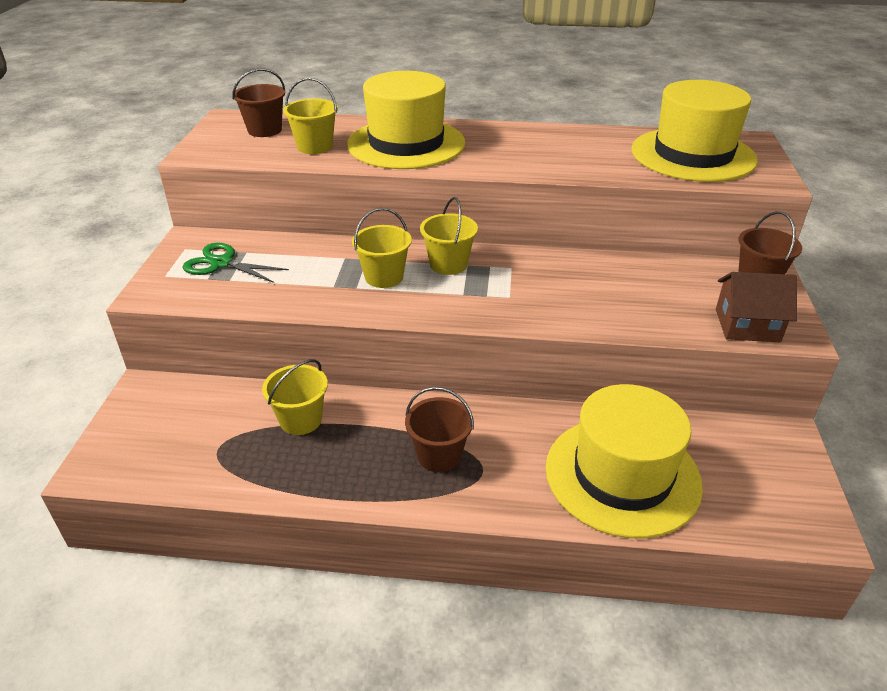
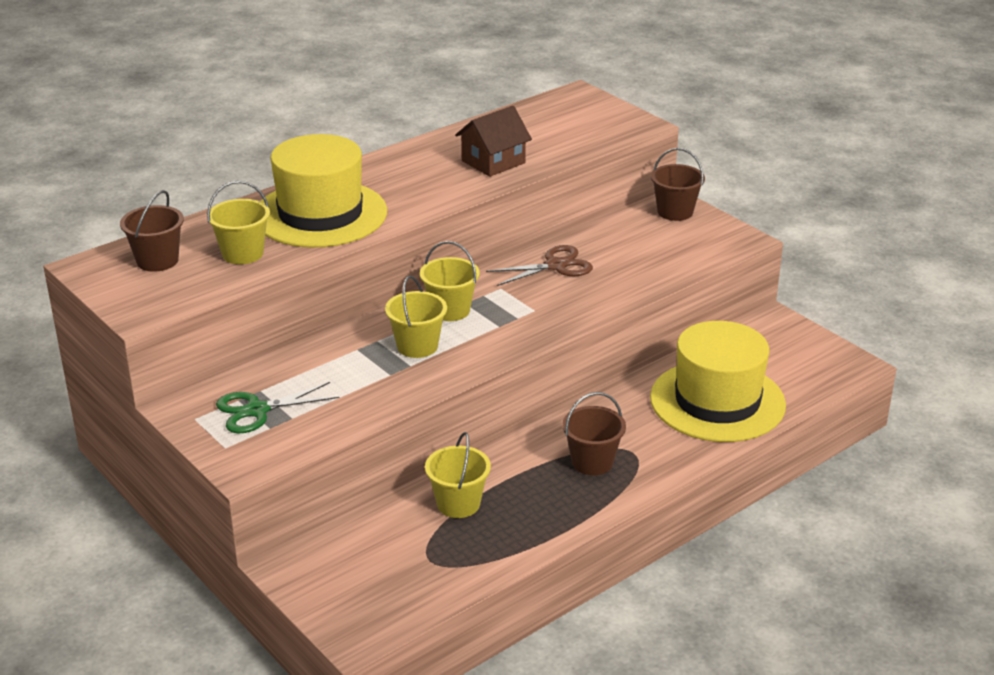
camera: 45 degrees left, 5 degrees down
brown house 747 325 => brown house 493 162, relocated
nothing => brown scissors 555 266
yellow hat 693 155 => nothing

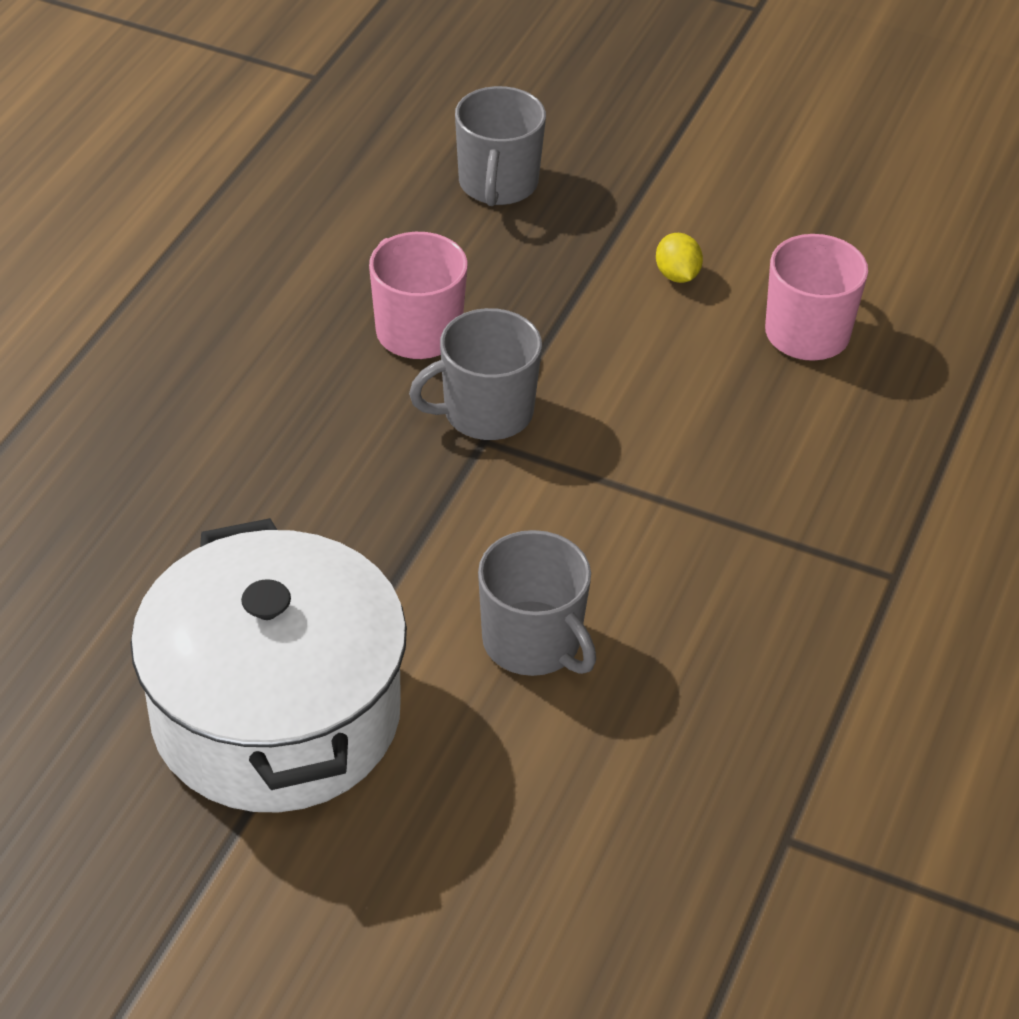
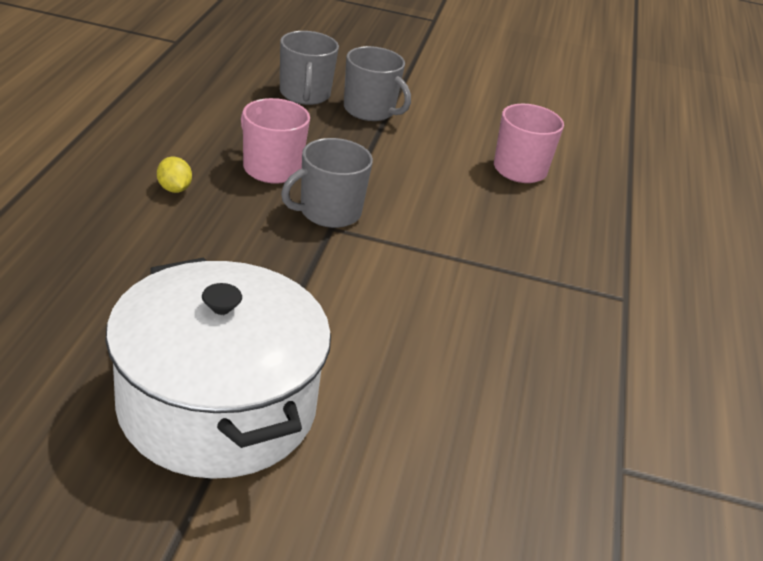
camera: 15 degrees left, 10 degrees down
yellow lemon 677 275 => yellow lemon 174 189, relocated
grey mug 533 643 => grey mug 370 110, relocated

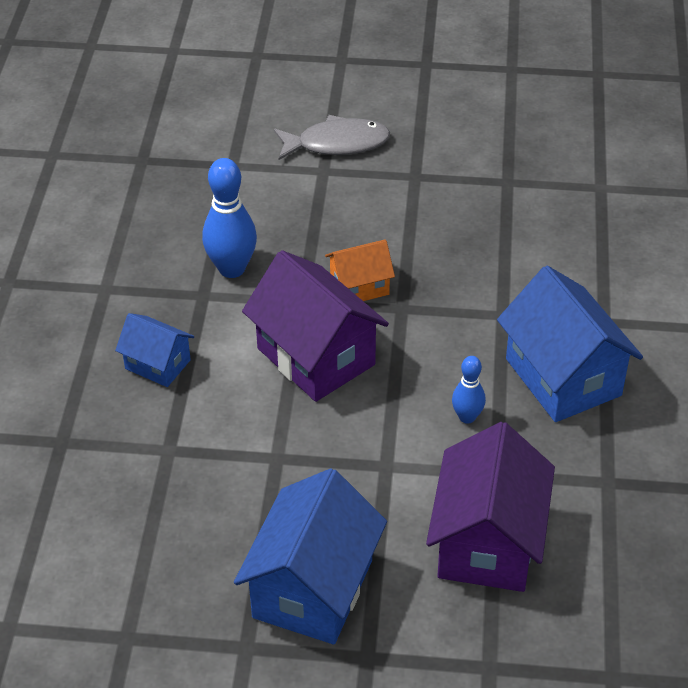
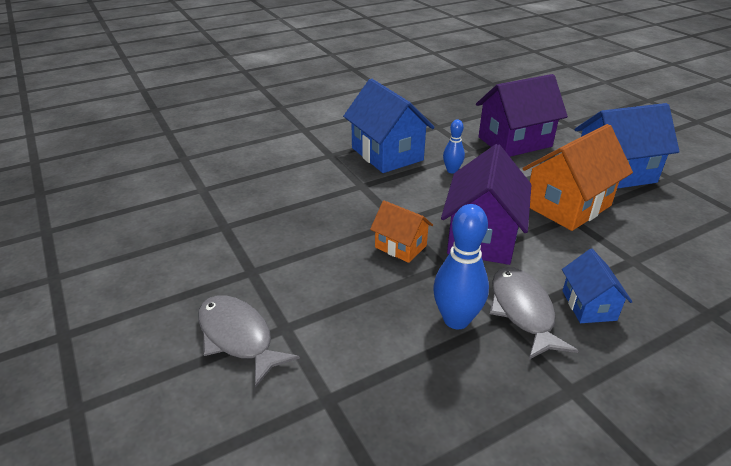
camera: 125 degrees left, 10 degrees down
blue house 563 377 => blue house 387 154, 60 degrees counterclockwise
nothing => grey fish 522 311
nothing => orange house 568 205

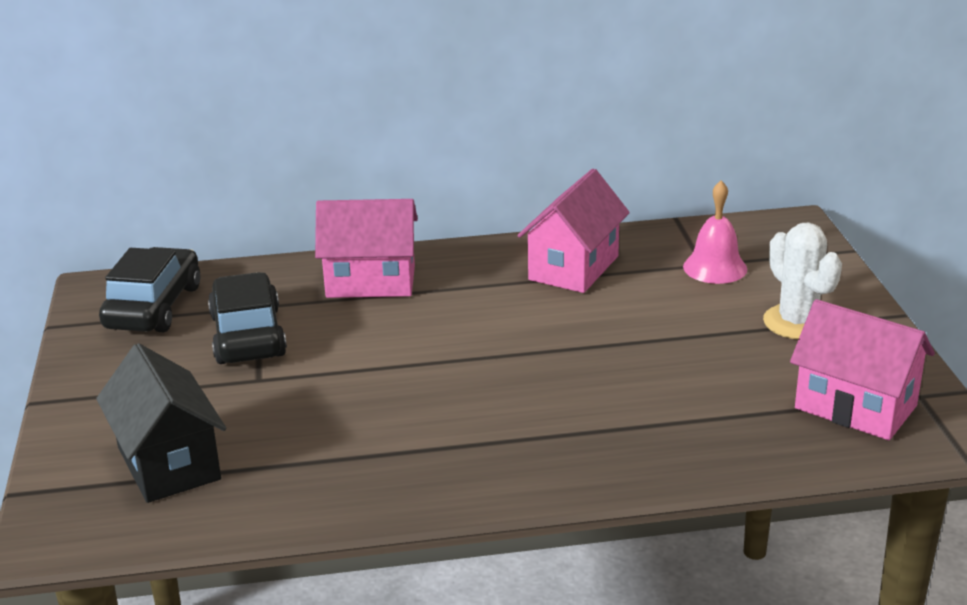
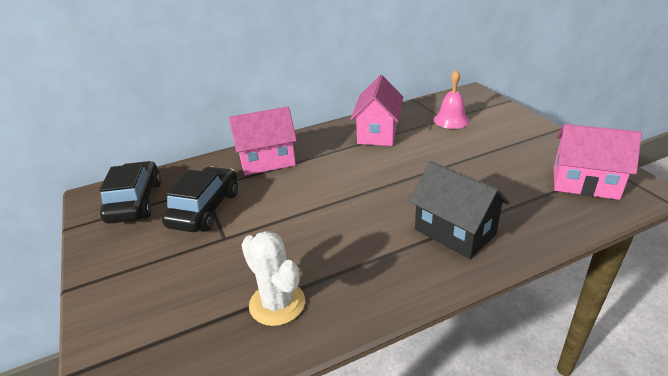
camera: 15 degrees left, 5 degrees up
black car 248 335 => black car 205 209, 45 degrees clockwise
white cactus 797 322 => white cactus 277 303, relocated
black house 169 463 => black house 454 232, relocated

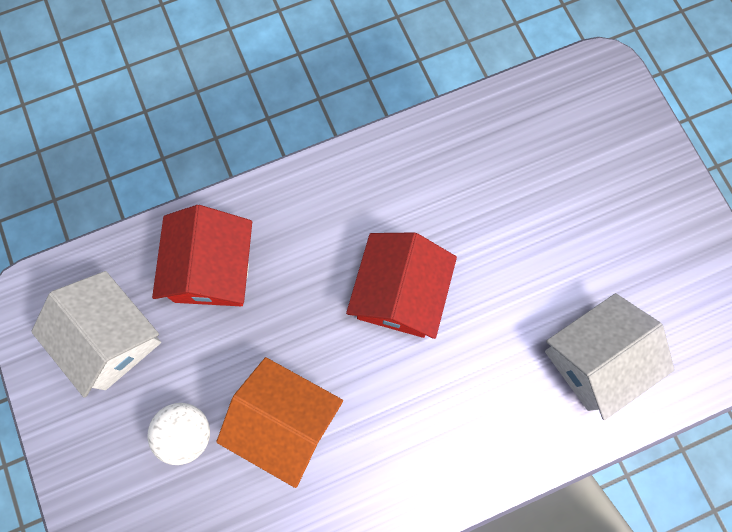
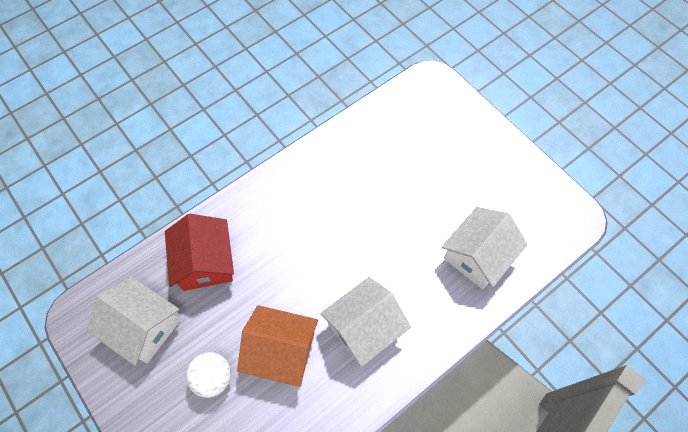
camera: 15 degrees left, 10 degrees down
nothing => white house 364 327
red house 399 294 => nothing

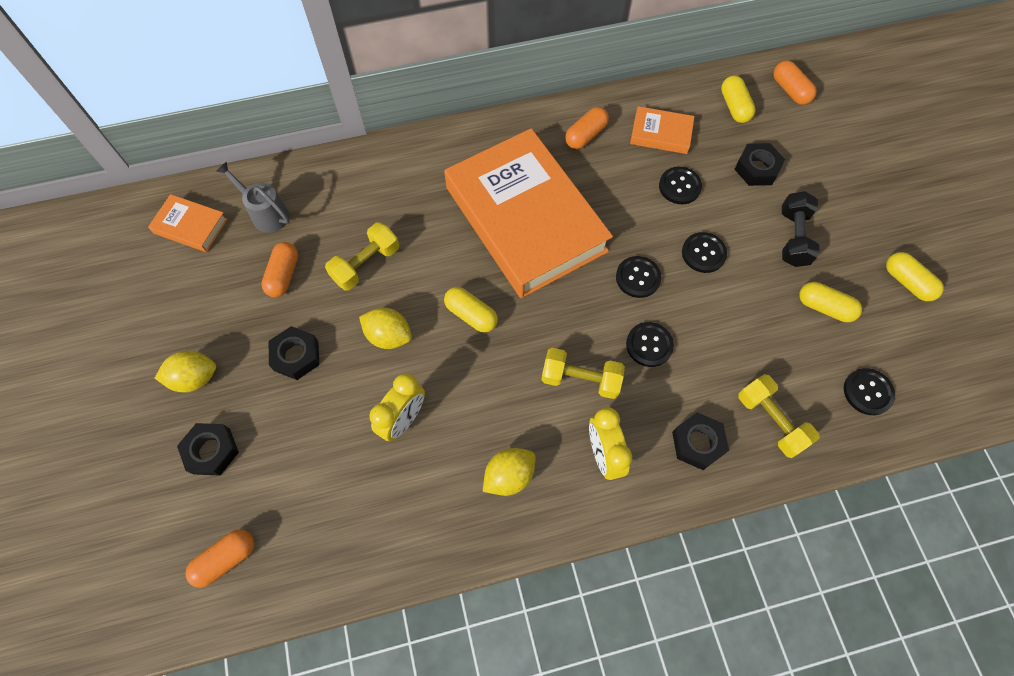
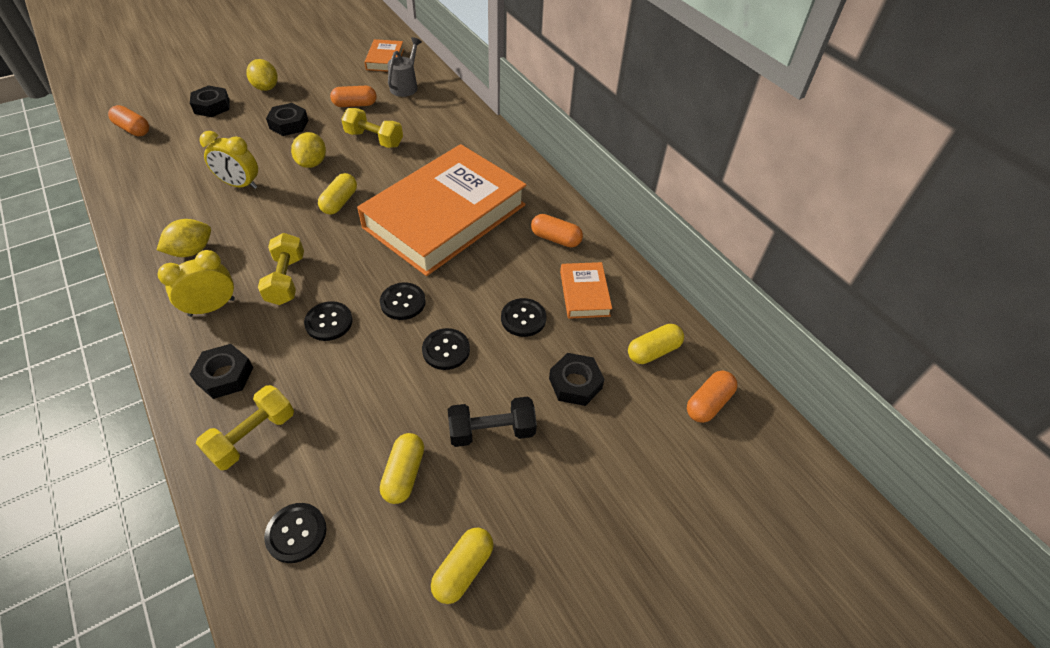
camera: 70 degrees right, 15 degrees down
yellow lemon 509 476 => yellow lemon 191 251, 75 degrees counterclockwise

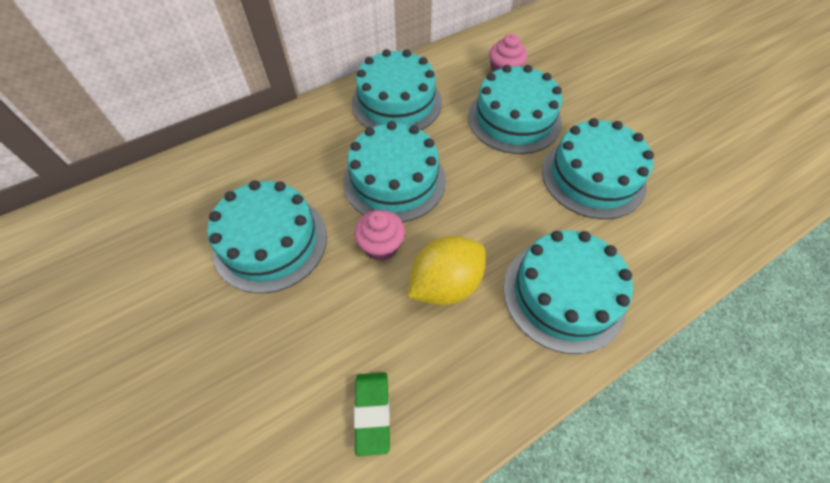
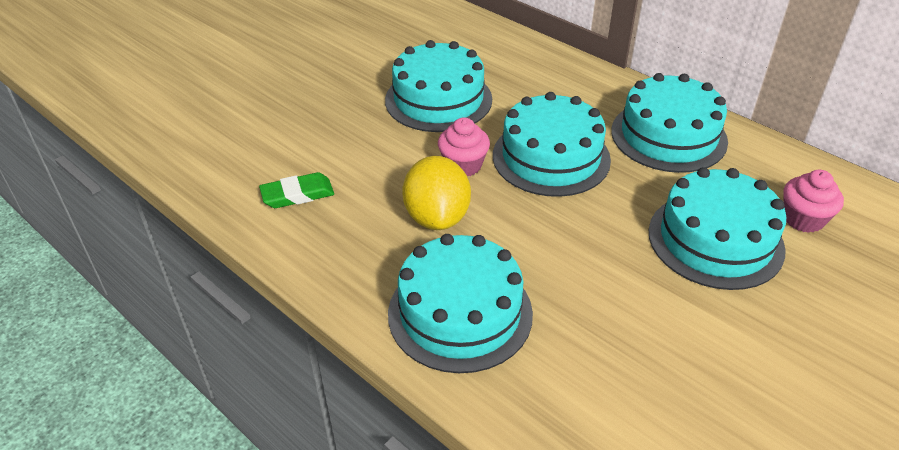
camera: 75 degrees right, 15 degrees down
yellow lemon 445 284 => yellow lemon 437 217, 45 degrees clockwise
turquoise cake 593 177 => nothing

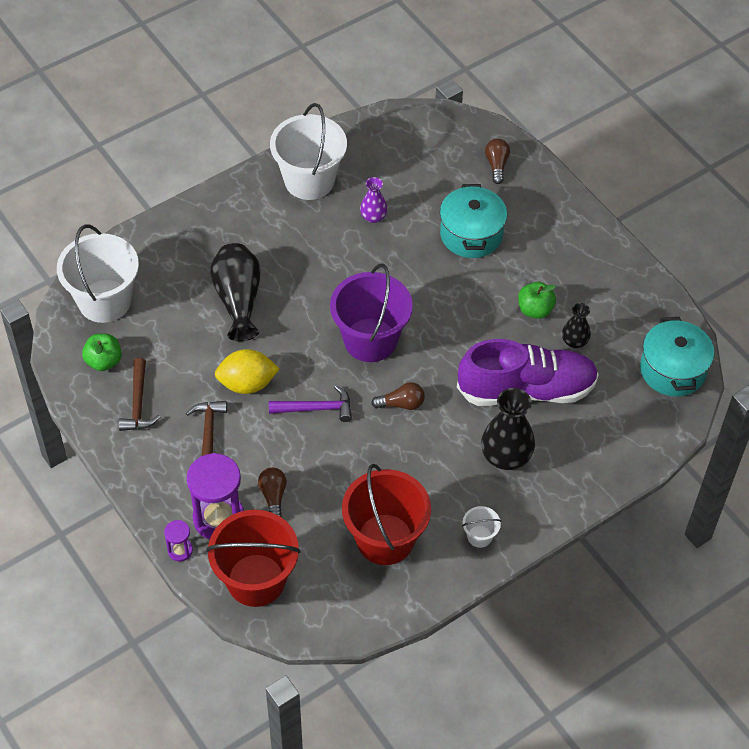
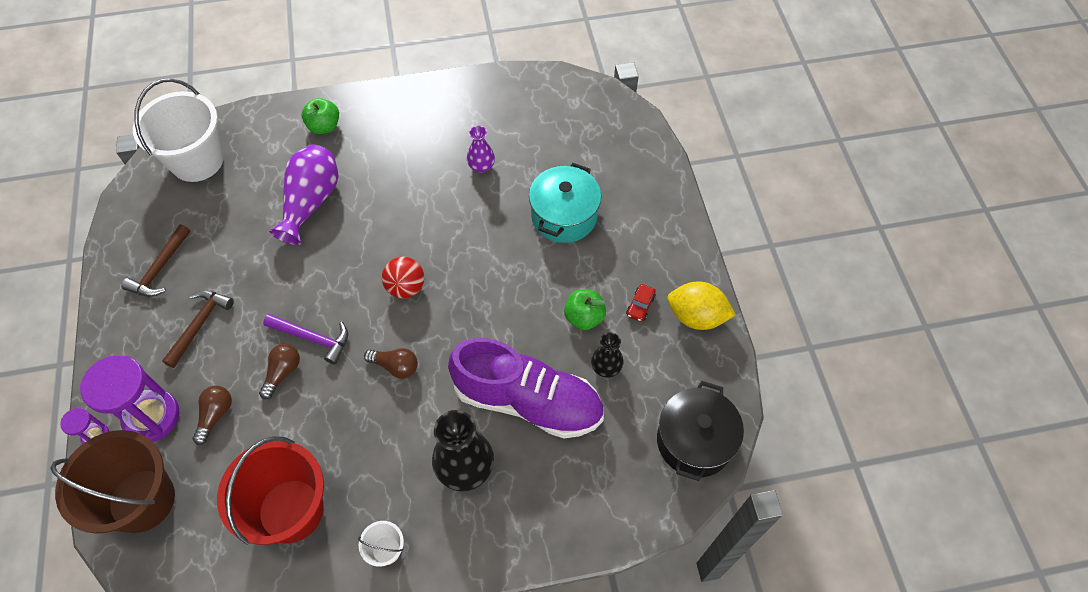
camera: 25 degrees right, 5 degrees up
red bucket 256 580 => brown bucket 142 500
brown light bulb 496 165 => brown light bulb 283 372, relocated
black vase 238 300 => purple vase 311 202
green apple 104 361 => green apple 324 126, relocated
purple bucket 370 340 => red ball 406 287
nothing => red car 640 306
turquoise pot 672 370 => black pot 694 441
yellow lemon 247 384 => yellow lemon 696 316, relocated
white bucket 309 180 => nothing

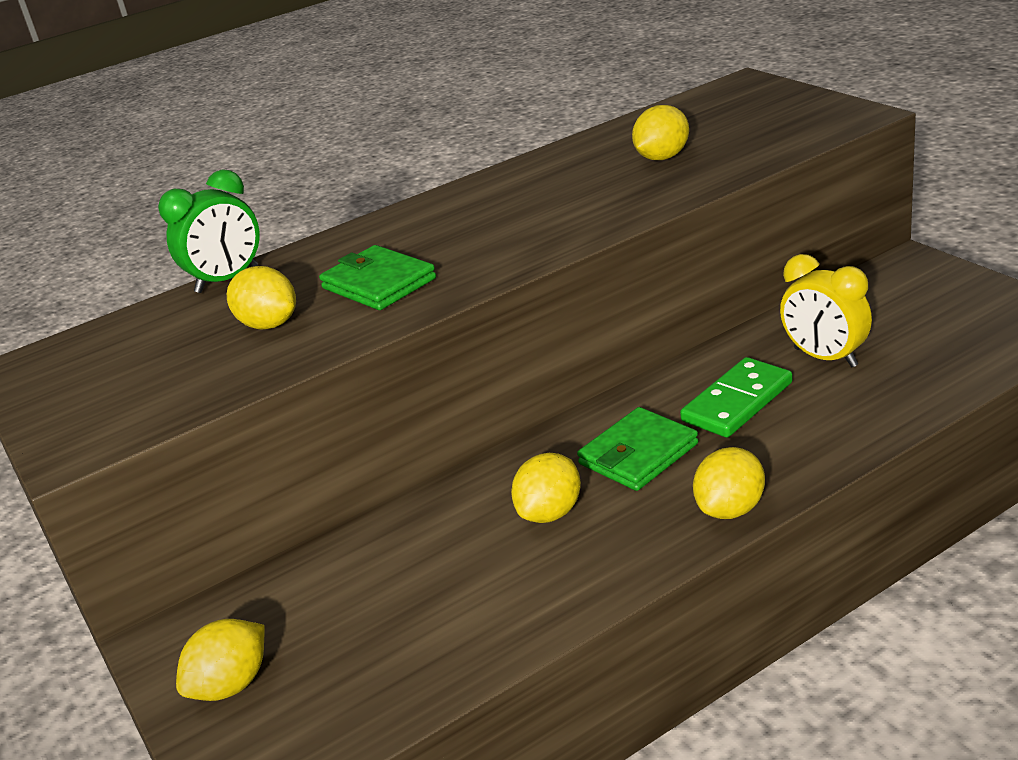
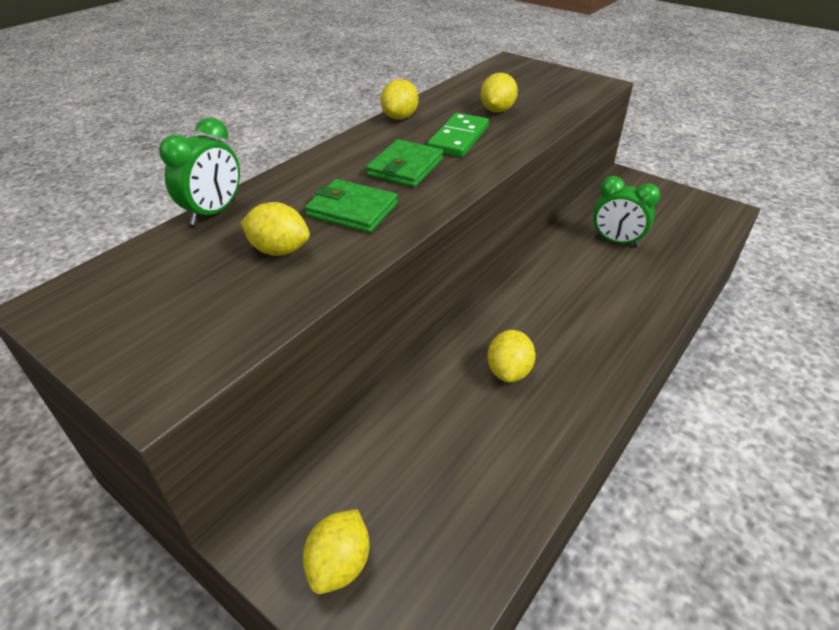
camera: 25 degrees left, 10 degrees up
green wallet 638 454 => green wallet 405 167, relocated
yellow lemon 730 509 => yellow lemon 400 117, relocated
green domino 737 402 => green domino 458 138, relocated
yellow clock 825 358 => green clock 615 242

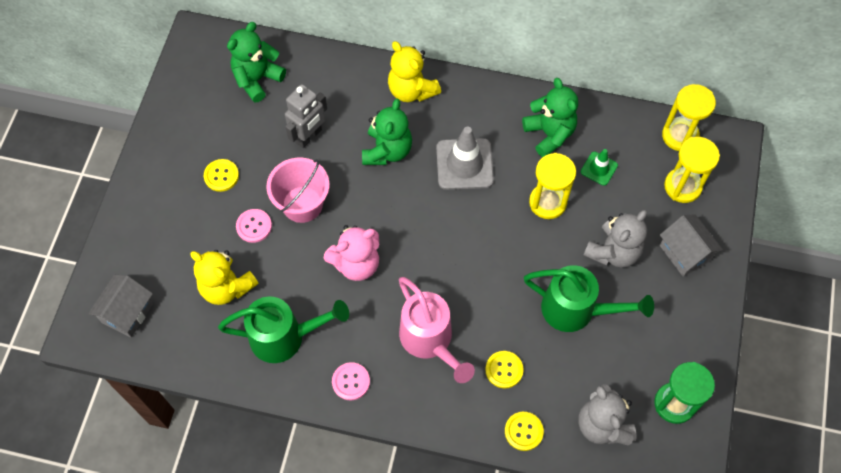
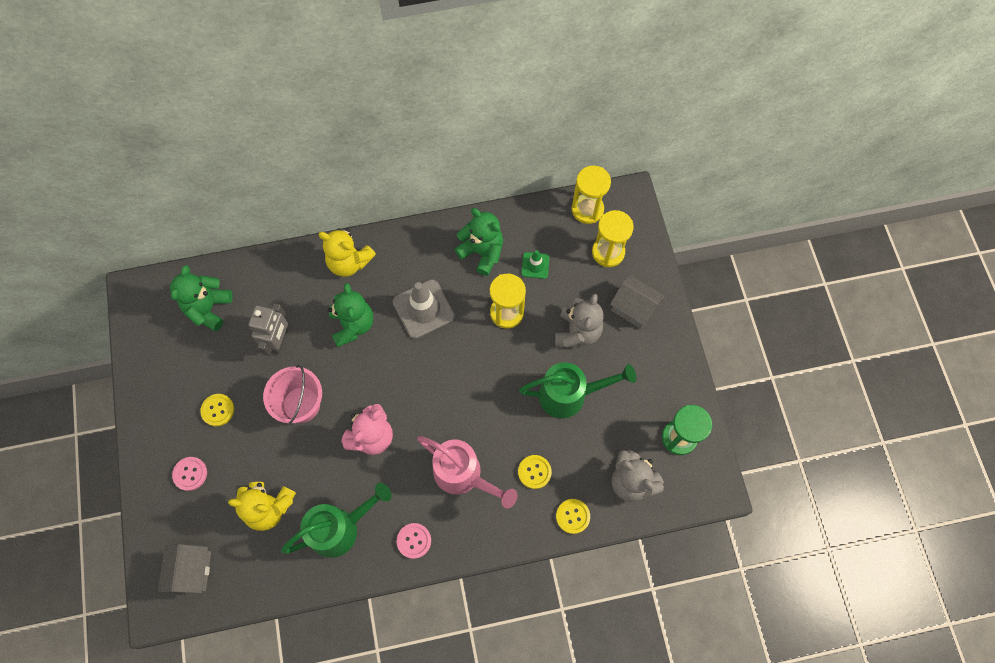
camera: 25 degrees left, 5 degrees up
pink button 254 226 => pink button 190 474, relocated

